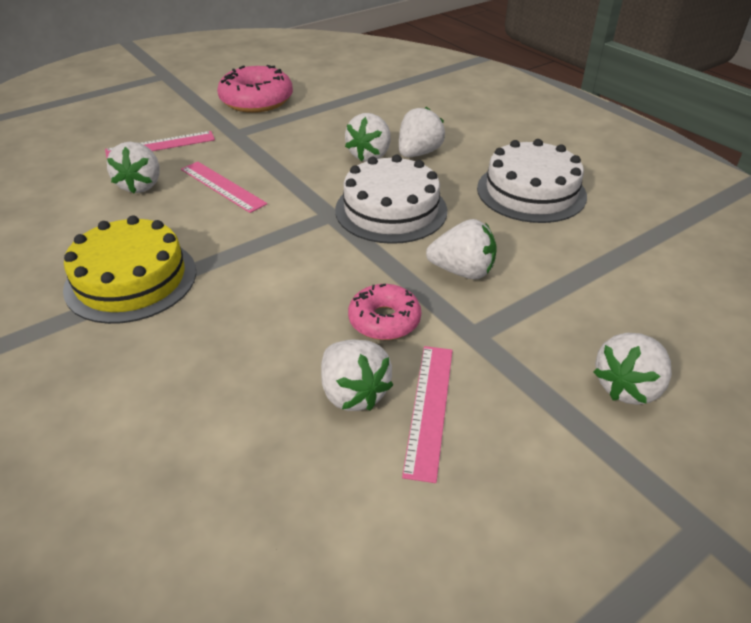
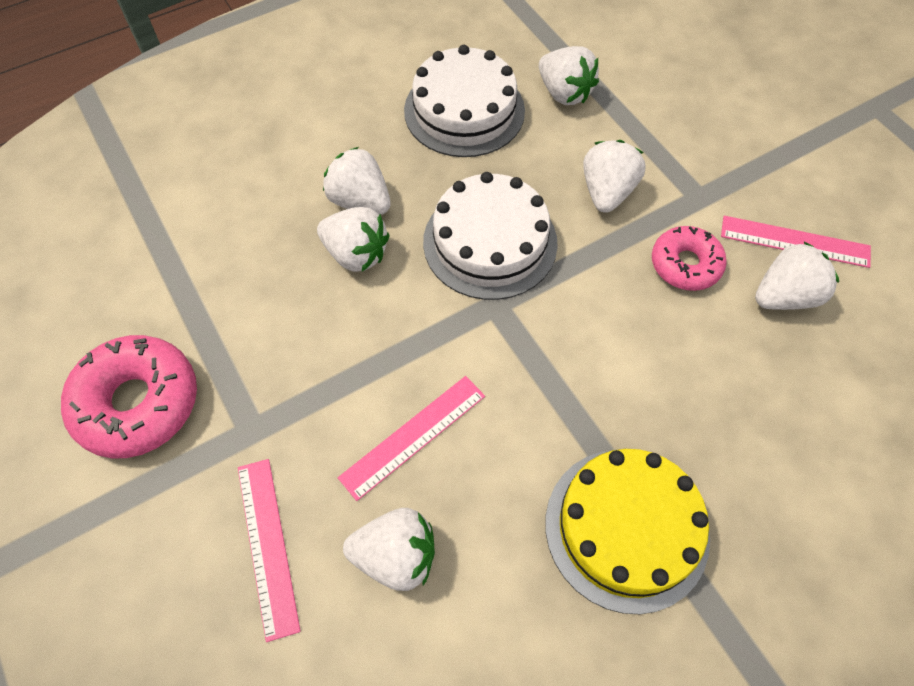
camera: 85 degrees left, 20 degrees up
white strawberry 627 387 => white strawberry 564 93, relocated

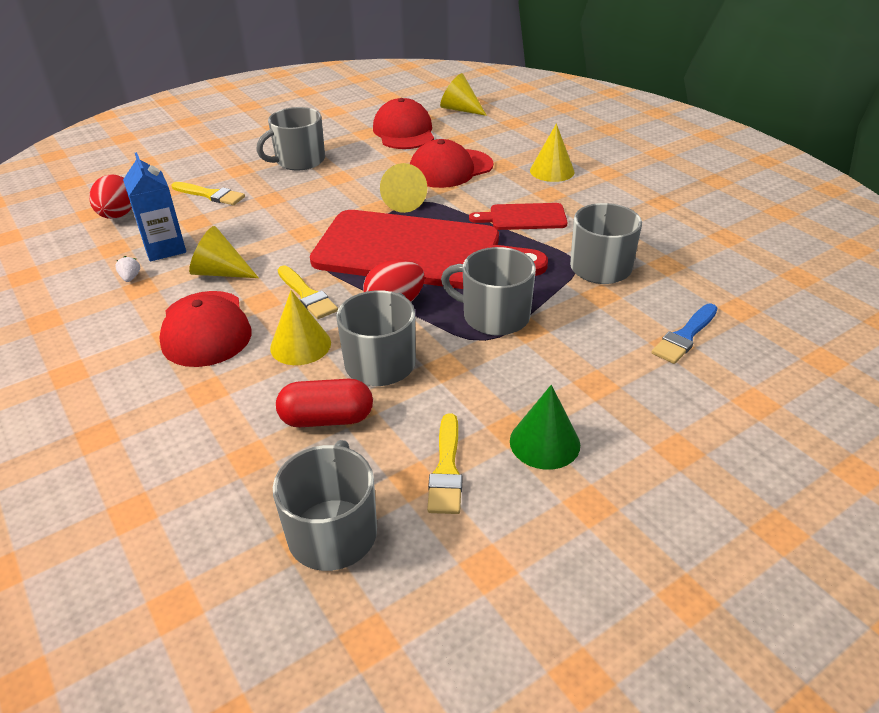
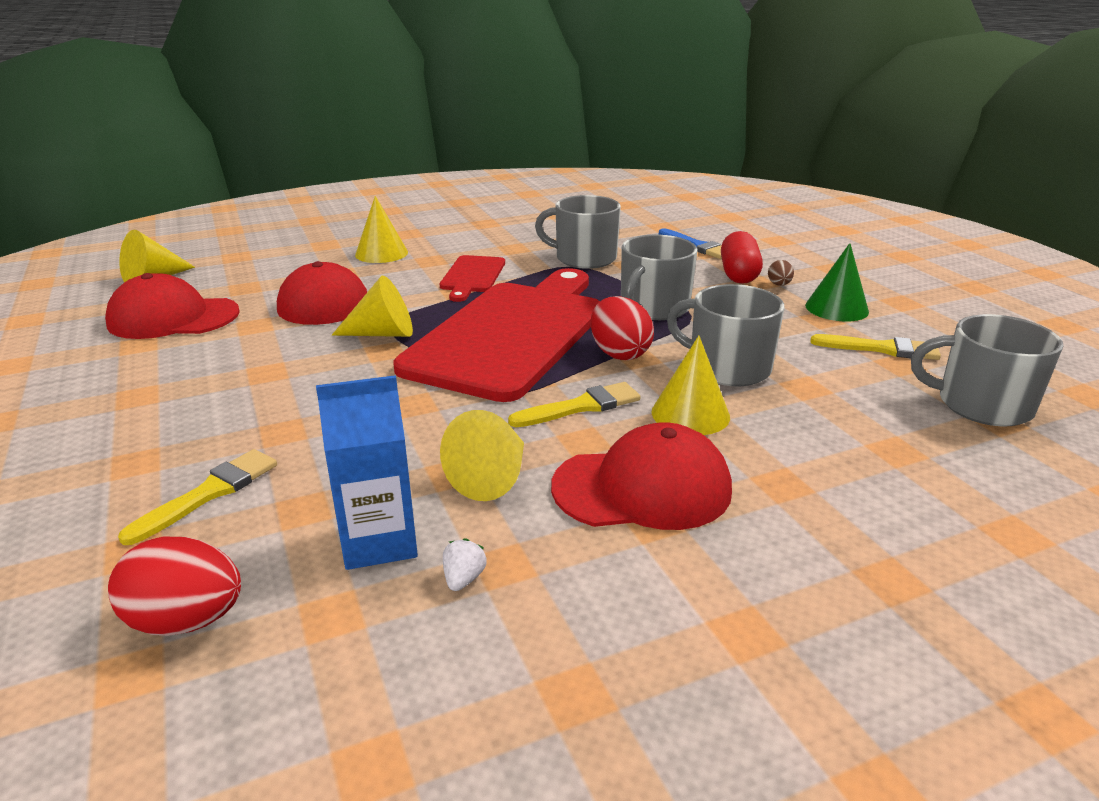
camera: 80 degrees left, 10 degrees down
white strawberry 130 278 => white strawberry 463 579, 105 degrees clockwise
red capsule 327 419 => red capsule 739 274, relocated
nothing => brown egg 779 285
grey mug 299 161 => nothing

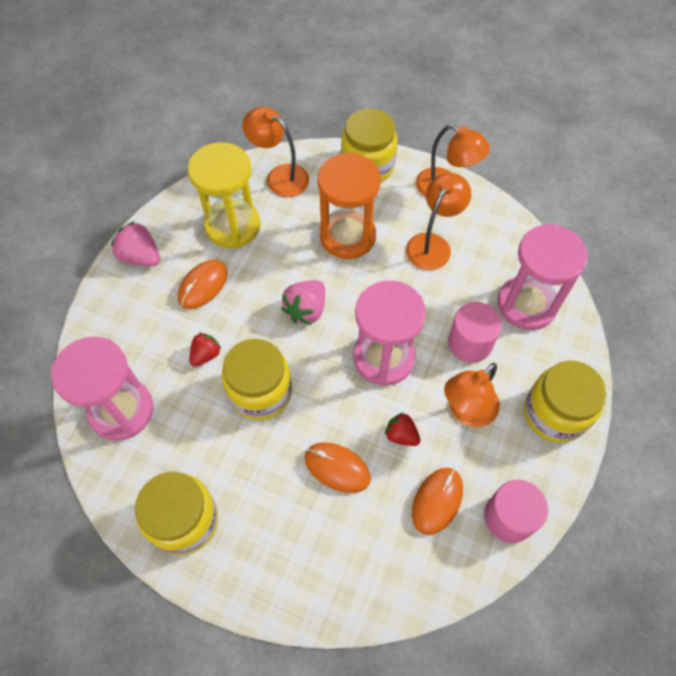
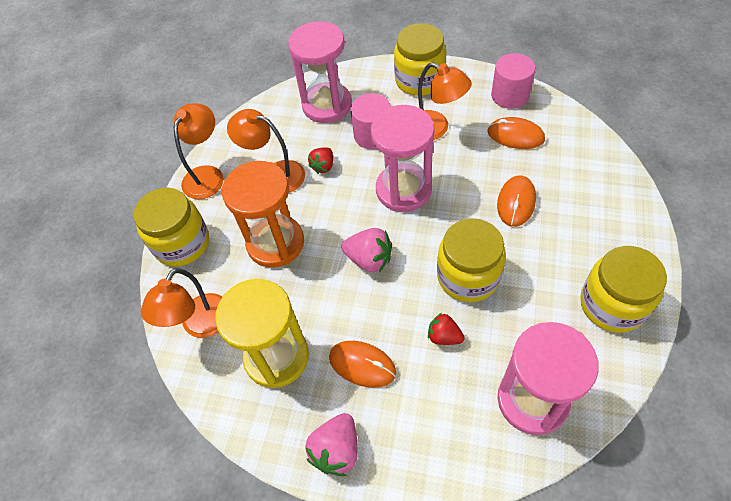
camera: 95 degrees left, 5 degrees down
red strawberry 401 435 => red strawberry 323 166, relocated

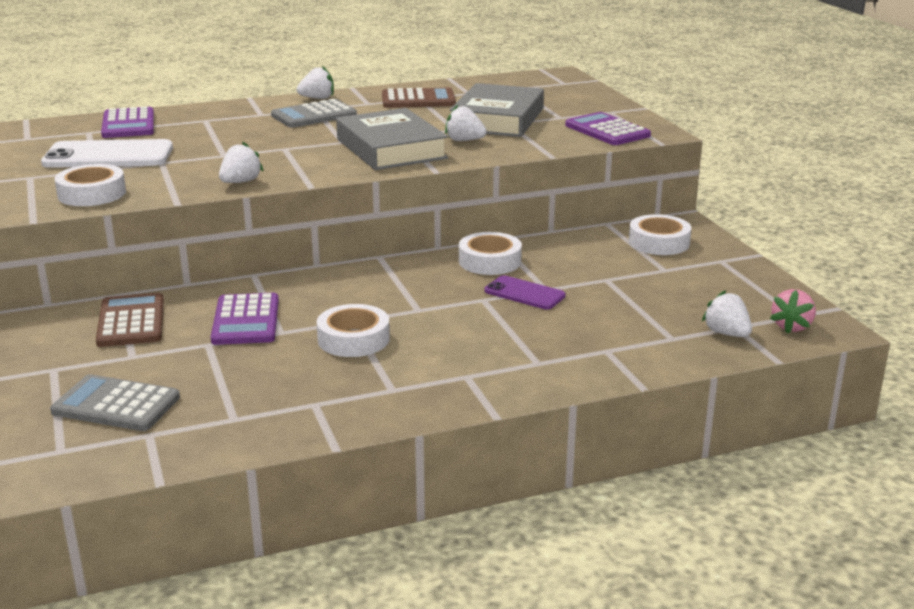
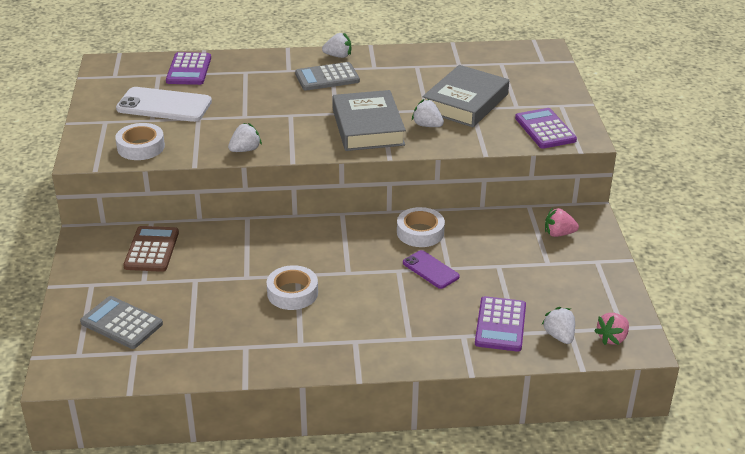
camera: 15 degrees right, 10 degrees up
purple calculator 246 320 => purple calculator 500 325, relocated
white tape 659 242 => pink strawberry 558 234
brown calculator 418 100 => nothing

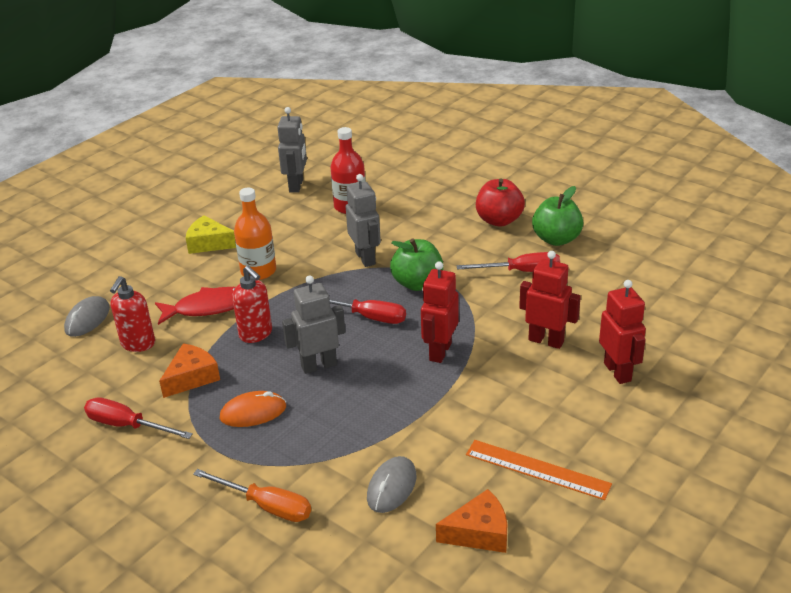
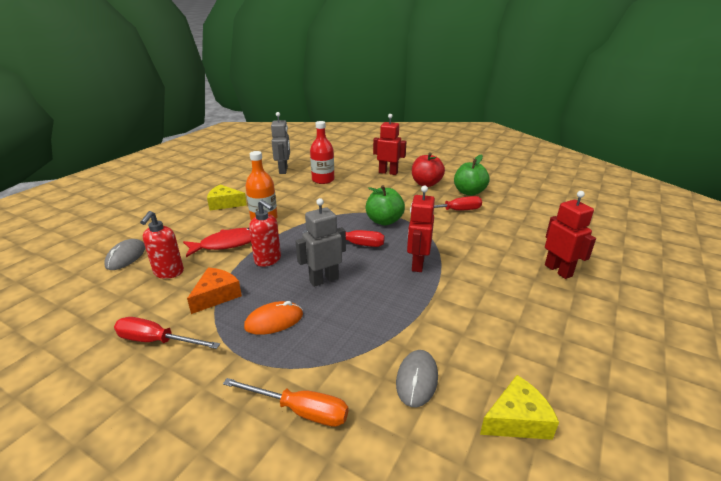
camera: 10 degrees left, 5 degrees down
red robot 546 341 => red robot 388 172, relocated
orange cheese 479 532 => yellow cheese 517 419
grey robot 365 258 => nothing
orange ruler 537 469 => nothing

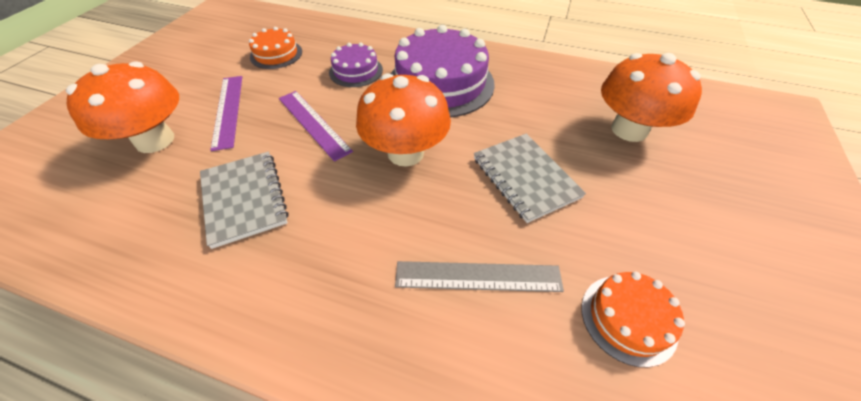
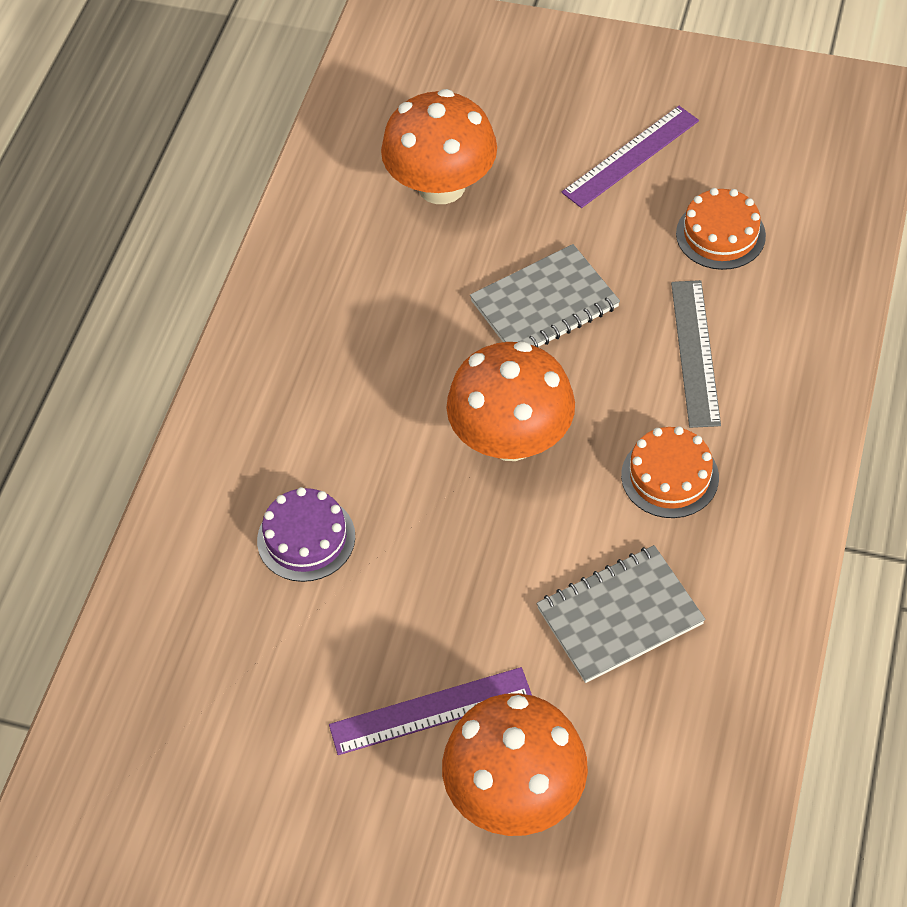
camera: 90 degrees left, 5 degrees up
purple ruler 313 124 => purple ruler 631 156, relocated
orange cake 276 54 => orange cake 669 476, relocated
purple cake 440 83 => nothing

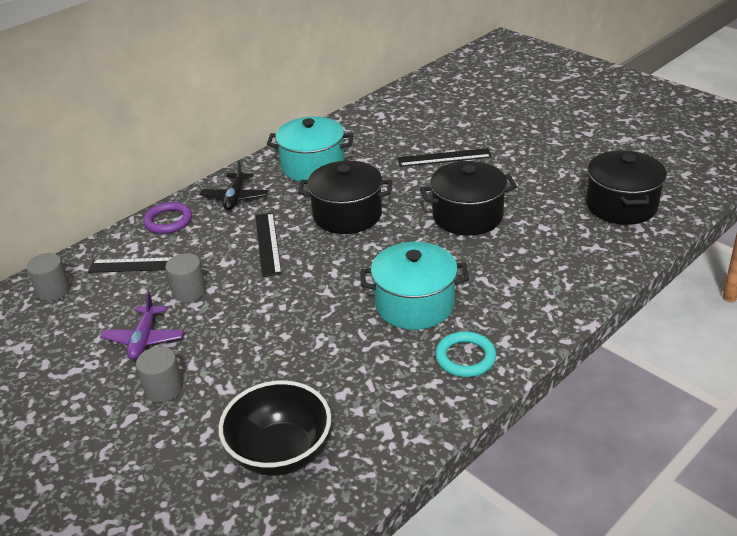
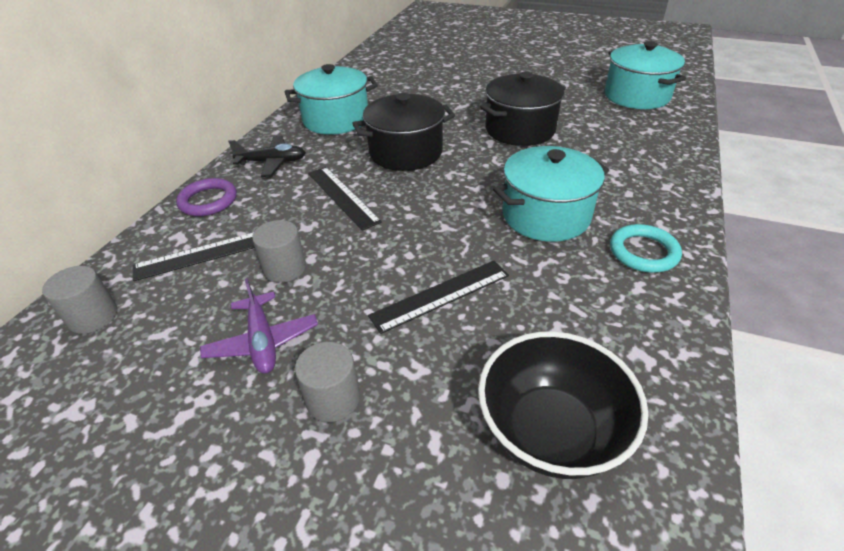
camera: 25 degrees left, 5 degrees up
black plane 235 198 => black plane 272 162, 75 degrees counterclockwise
black ruler 444 158 => black ruler 440 295, relocated
black pot 621 205 => turquoise pot 636 96

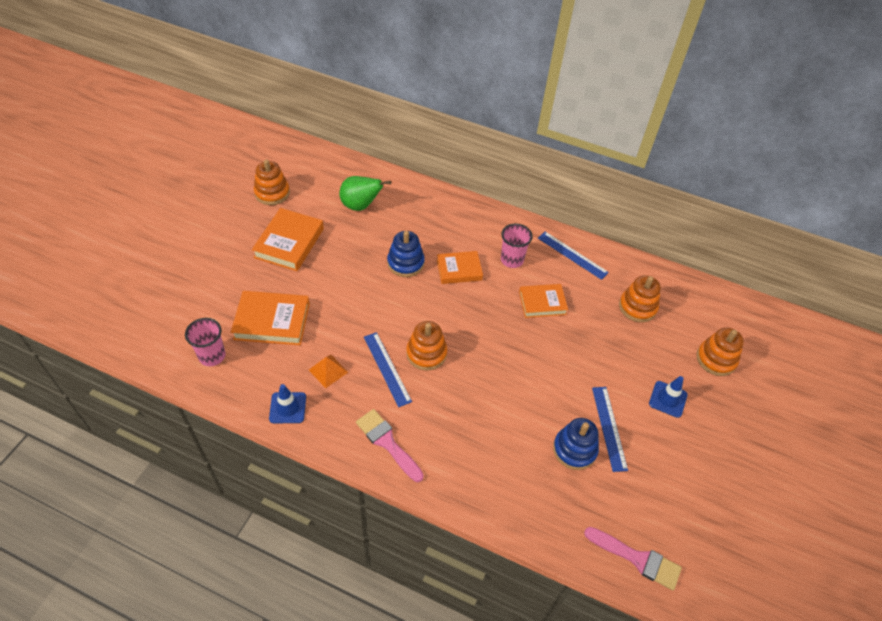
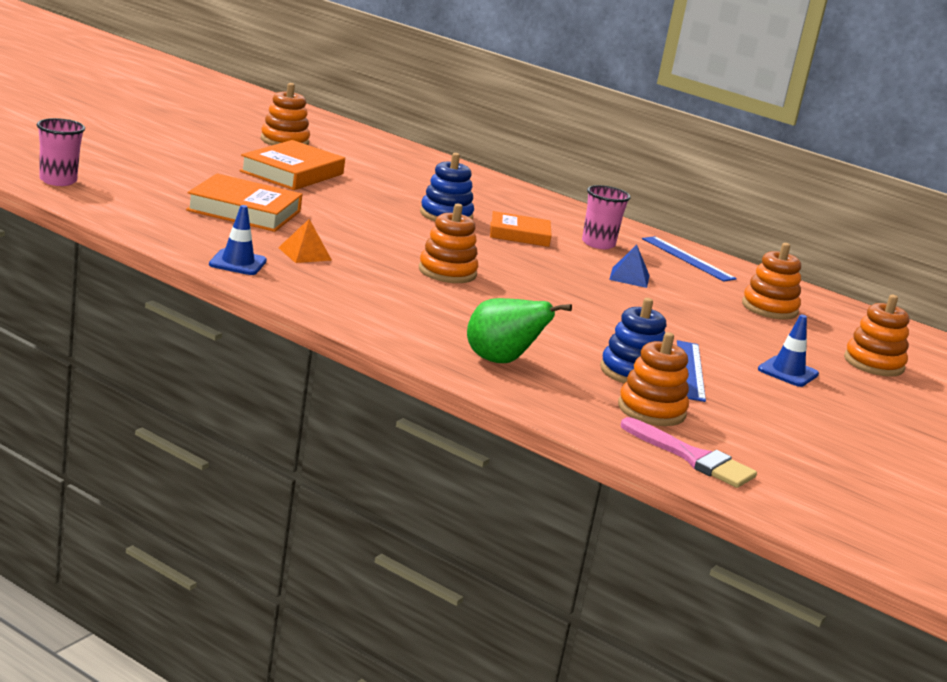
camera: 10 degrees right, 30 degrees down
pink cup 212 356 => pink cup 58 181, relocated
green pear 360 206 => green pear 501 361, relocated
orange book 542 303 => blue pyramid 629 277
nothing => orange stacking toy 651 410
pink brush 387 443 => nothing
blue ruler 387 368 => nothing

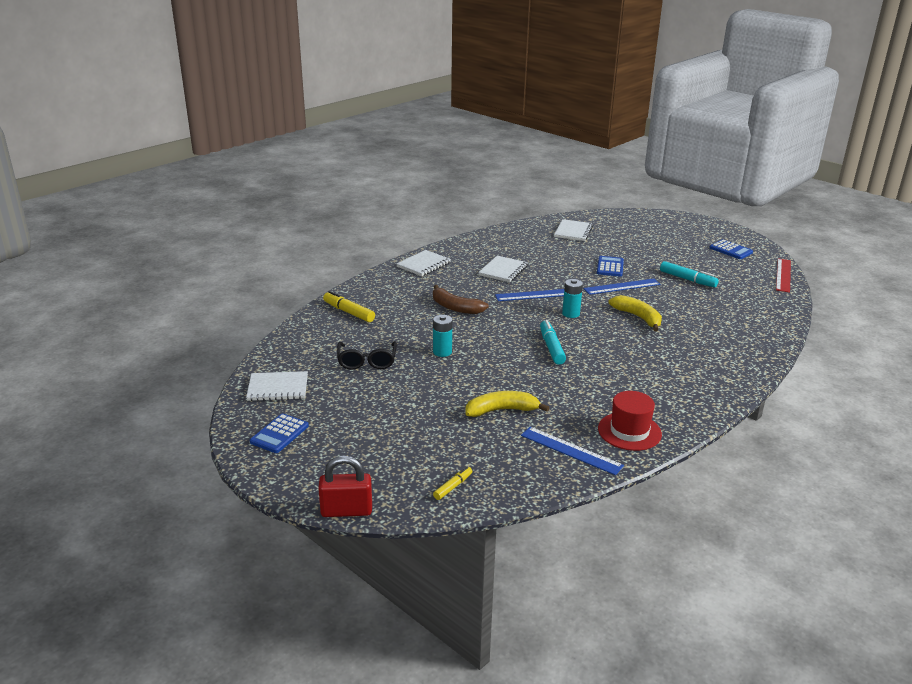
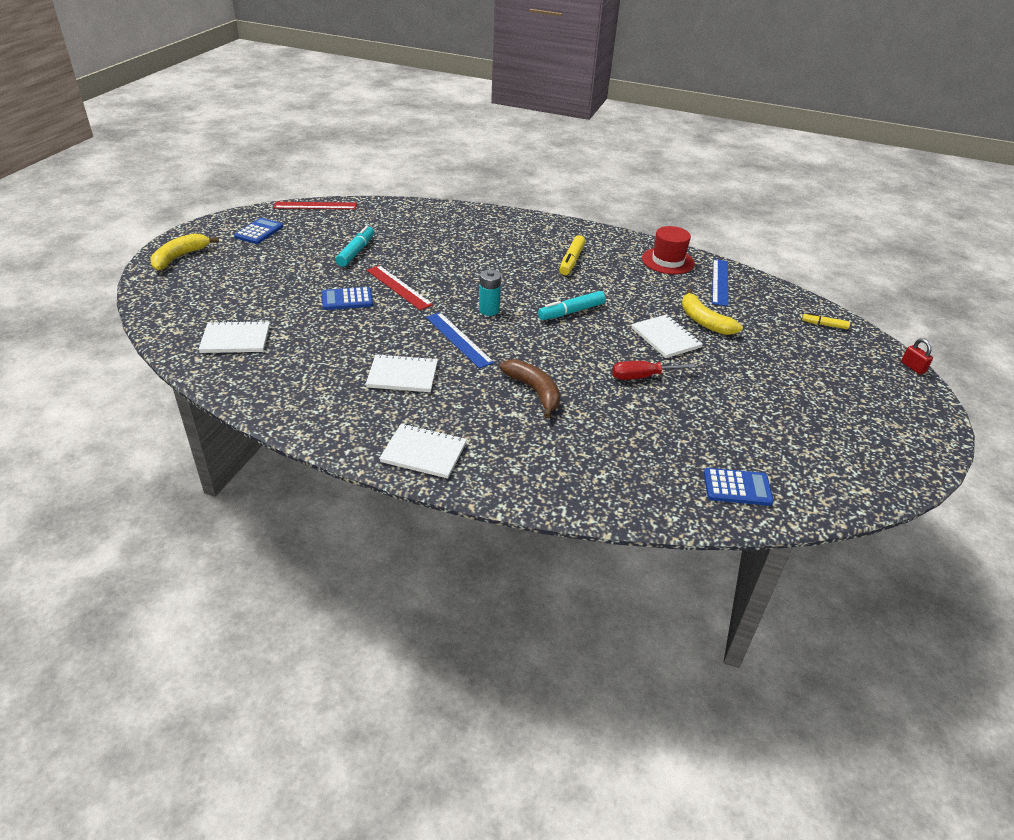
camera: 115 degrees left, 10 degrees up
yellow banana 638 317 => yellow banana 179 257, relocated
blue ruler 622 286 => red ruler 398 287
brown banana 455 307 => brown banana 534 391, 45 degrees counterclockwise
yellow marker 349 312 => yellow marker 571 261, relocated
turquoise battery 442 352 => red screwdriver 642 377
white notebook 278 388 => white notebook 666 338, relocated
blue calculator 279 434 => blue calculator 737 488, relocated
red padlock 346 510 => red padlock 913 367, x0.56
black glasses 367 361 => nothing

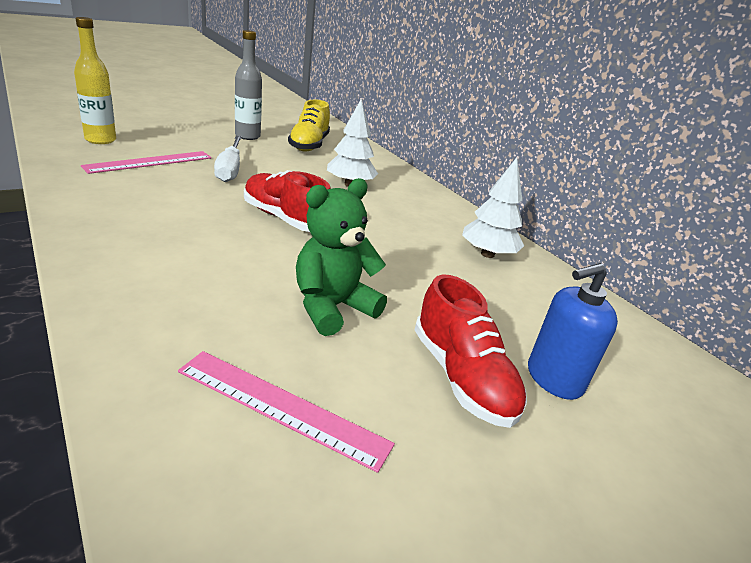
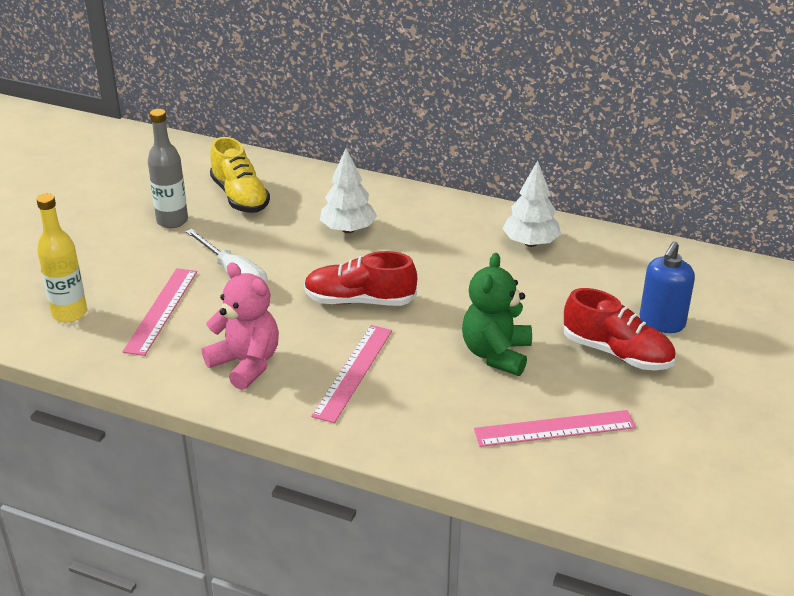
camera: 30 degrees left, 5 degrees up
nothing => pink teddy bear 246 364
nothing => pink ruler 353 372

